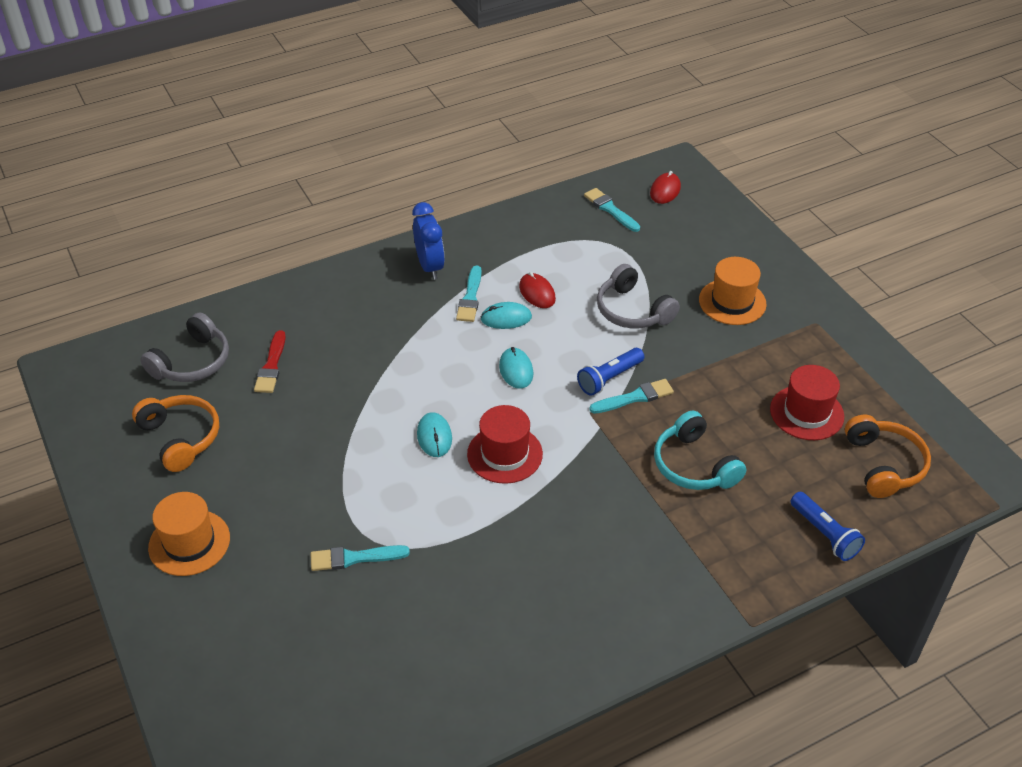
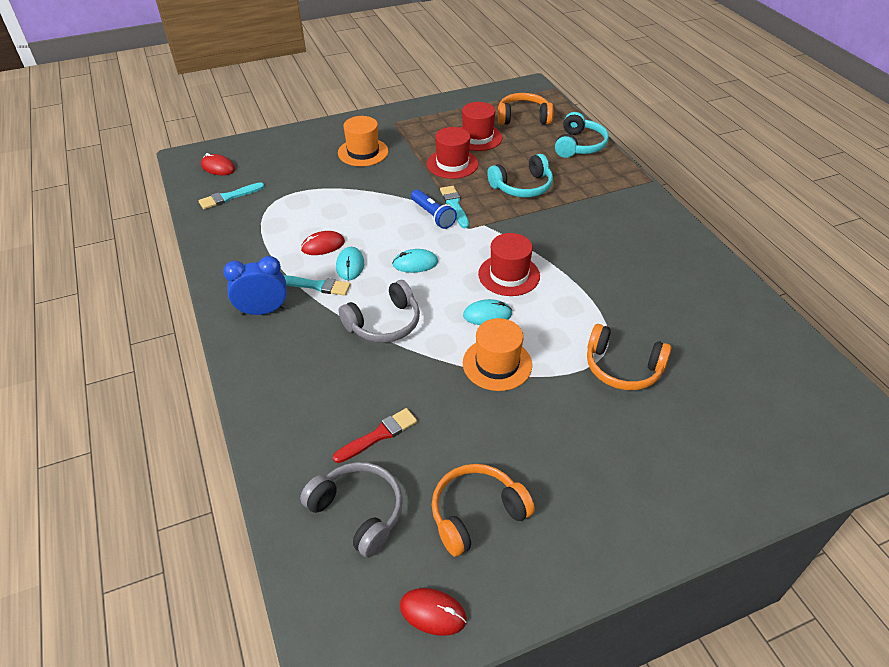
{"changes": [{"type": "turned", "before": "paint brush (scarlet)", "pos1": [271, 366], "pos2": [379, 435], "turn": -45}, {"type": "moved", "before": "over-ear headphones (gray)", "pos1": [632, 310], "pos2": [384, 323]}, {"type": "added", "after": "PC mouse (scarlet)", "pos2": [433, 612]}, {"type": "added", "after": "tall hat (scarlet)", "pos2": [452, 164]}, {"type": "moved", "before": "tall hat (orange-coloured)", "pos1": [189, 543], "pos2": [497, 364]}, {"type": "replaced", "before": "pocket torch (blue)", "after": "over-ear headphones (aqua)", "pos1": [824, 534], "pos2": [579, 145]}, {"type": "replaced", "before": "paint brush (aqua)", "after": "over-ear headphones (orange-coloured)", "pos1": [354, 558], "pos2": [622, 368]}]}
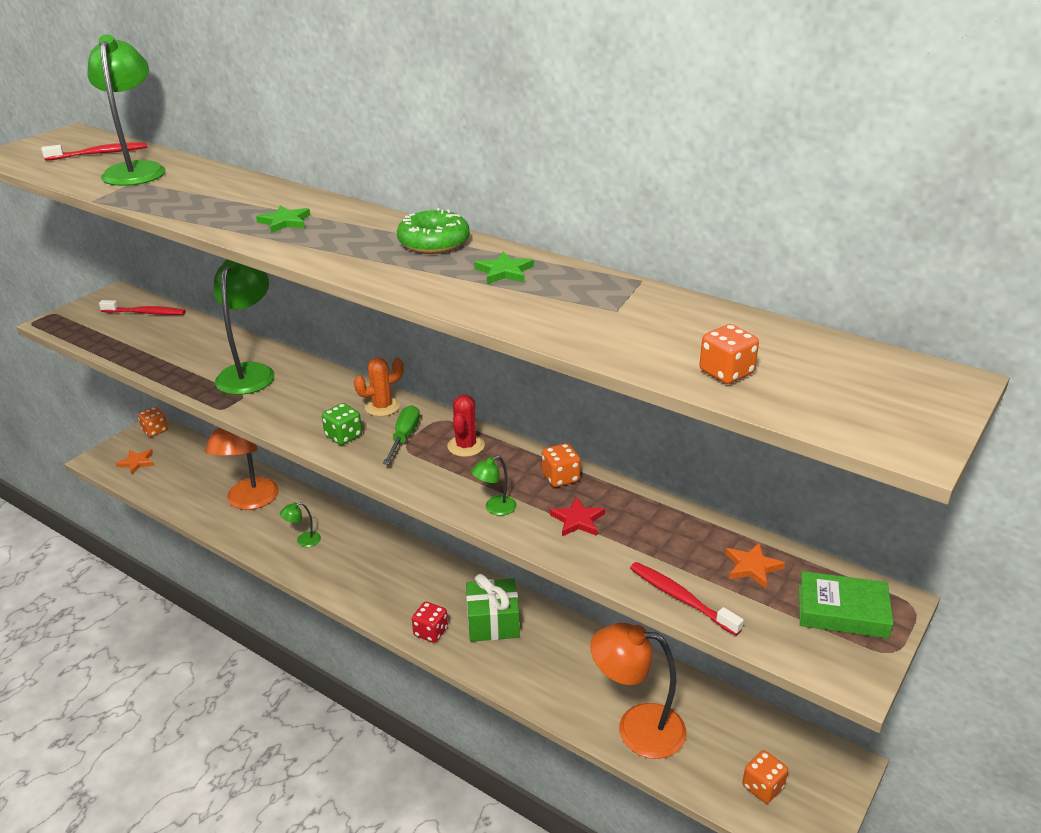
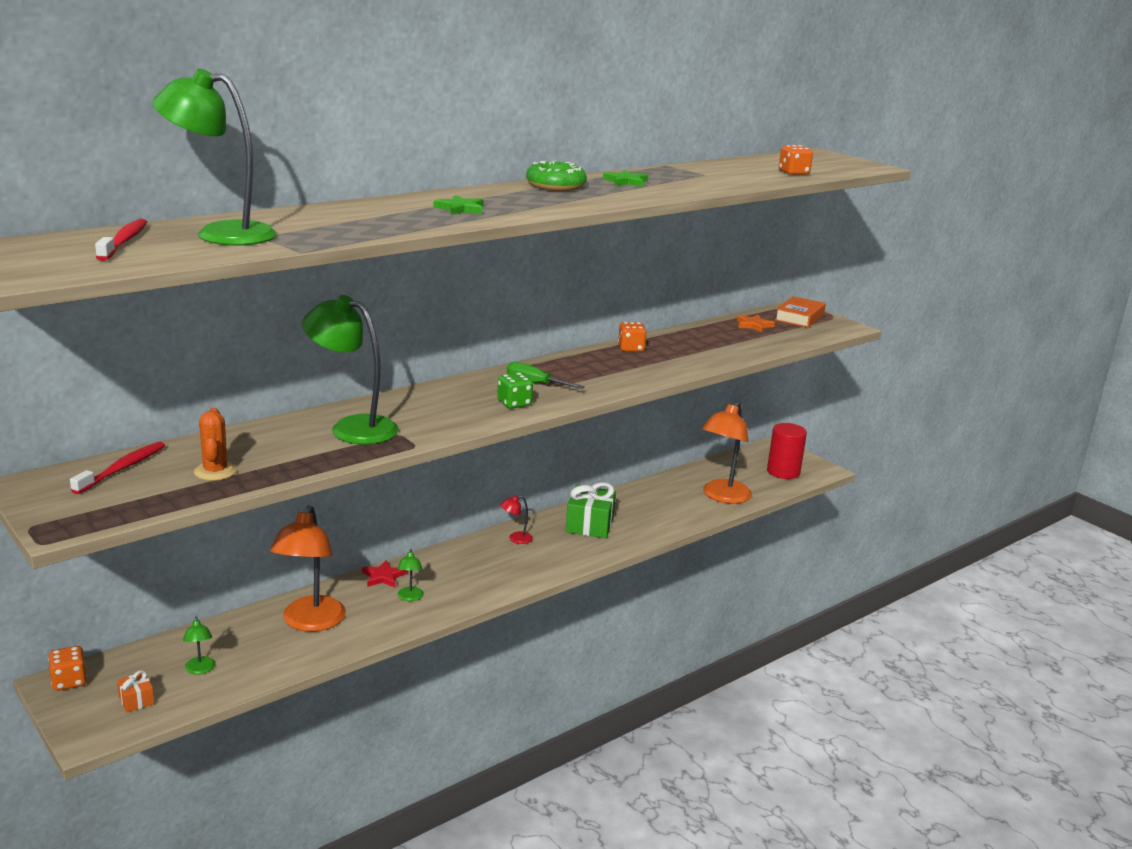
{"changes": [{"type": "replaced", "before": "five-pointed star (orange-coloured)", "after": "gift (orange-coloured)", "pos1": [137, 462], "pos2": [136, 700]}, {"type": "moved", "before": "lamp (green)", "pos1": [495, 508], "pos2": [200, 670]}, {"type": "moved", "before": "saguaro cactus (orange-coloured)", "pos1": [382, 407], "pos2": [215, 471]}, {"type": "turned", "before": "lamp (orange-coloured)", "pos1": [249, 501], "pos2": [310, 622], "turn": 75}, {"type": "moved", "before": "five-pointed star (scarlet)", "pos1": [577, 520], "pos2": [383, 577]}, {"type": "added", "after": "lamp (scarlet)", "pos2": [515, 539]}, {"type": "replaced", "before": "game die (orange-coloured)", "after": "cylinder (scarlet)", "pos1": [762, 787], "pos2": [783, 472]}, {"type": "recoloured", "before": "hardback (green)", "after": "hardback (orange-coloured)", "pos1": [842, 611], "pos2": [799, 317]}, {"type": "removed", "before": "game die (scarlet)", "pos1": [431, 632]}, {"type": "removed", "before": "saguaro cactus (scarlet)", "pos1": [466, 446]}, {"type": "removed", "before": "tooth brush (scarlet)", "pos1": [681, 598]}]}
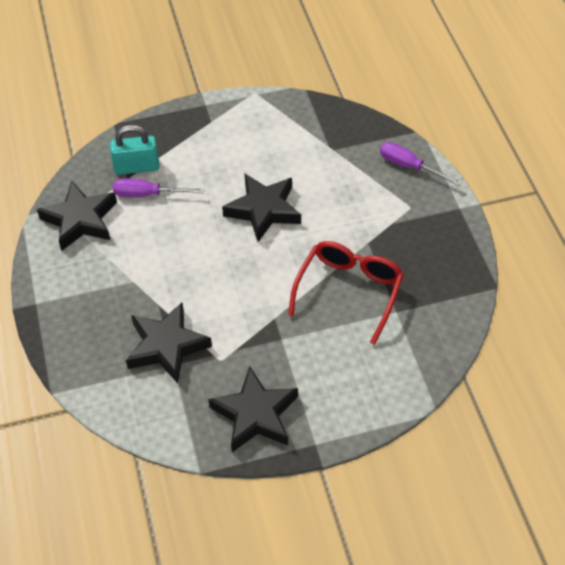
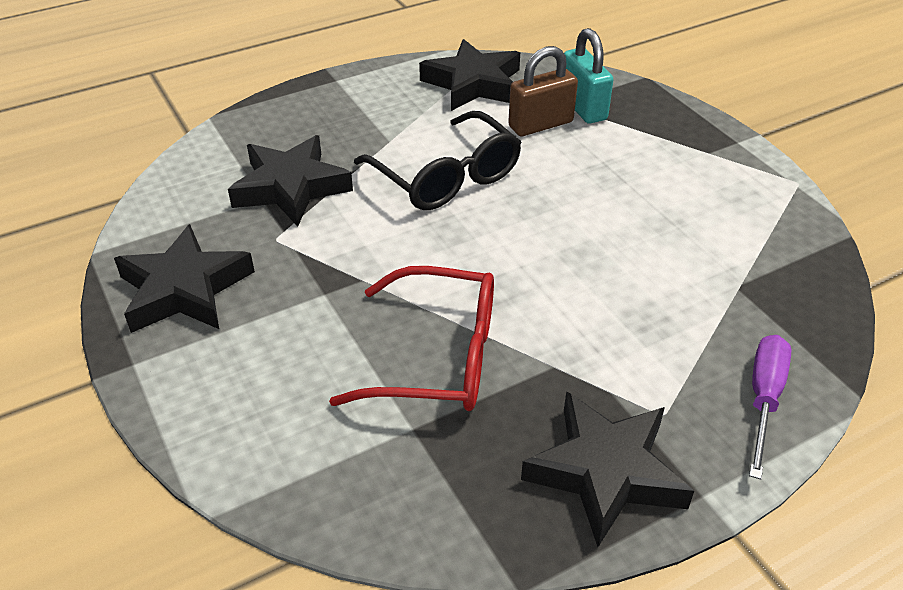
{"changes": [{"type": "added", "after": "eyeglasses (ebony)", "pos2": [447, 177]}, {"type": "replaced", "before": "flat screwdriver (violet)", "after": "lock (russet)", "pos1": [148, 194], "pos2": [540, 124]}, {"type": "moved", "before": "five-pointed star (ebony)", "pos1": [263, 210], "pos2": [605, 472]}]}
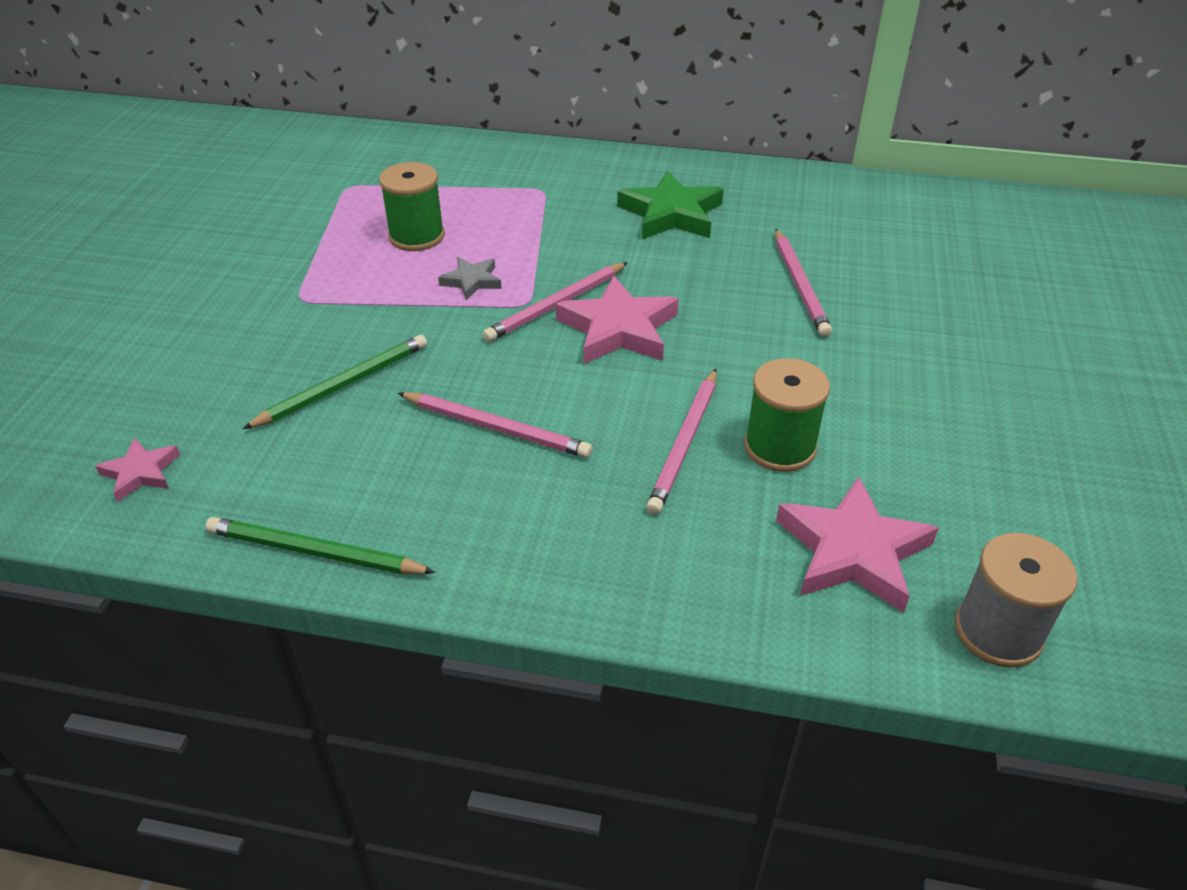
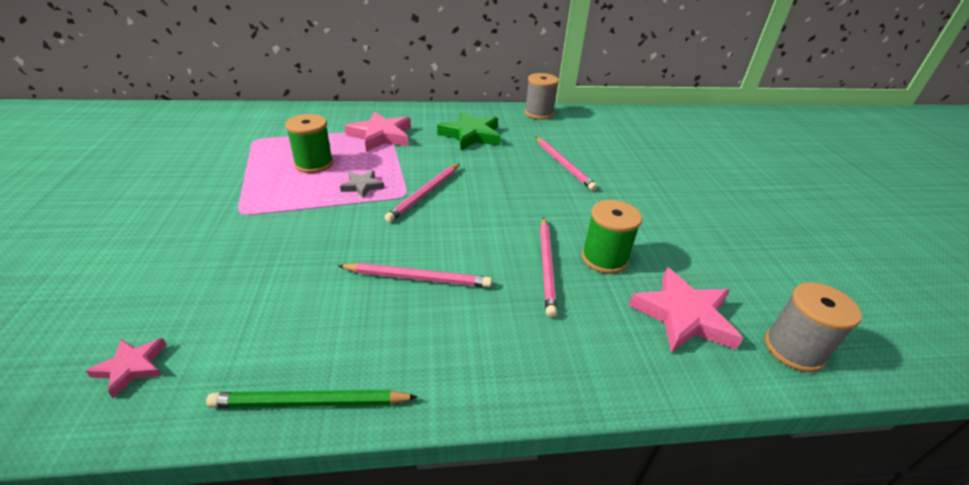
{"changes": [{"type": "moved", "before": "five-pointed star (rosy)", "pos1": [618, 329], "pos2": [381, 136]}, {"type": "added", "after": "reel of thread (gray)", "pos2": [539, 113]}, {"type": "removed", "before": "pencil (green)", "pos1": [343, 385]}]}
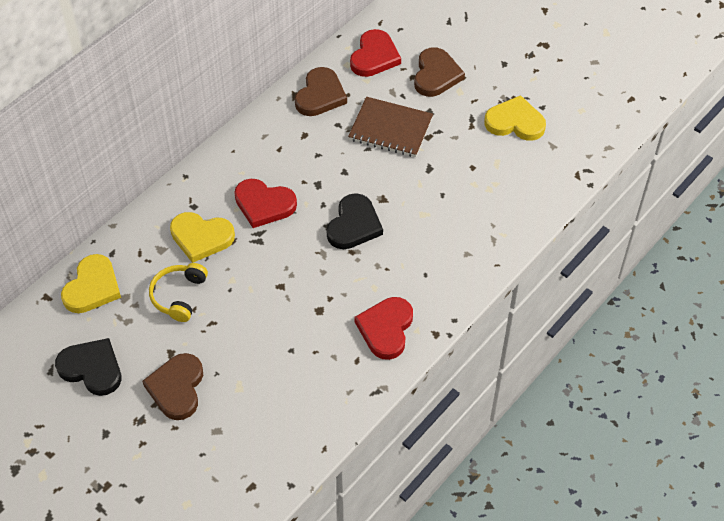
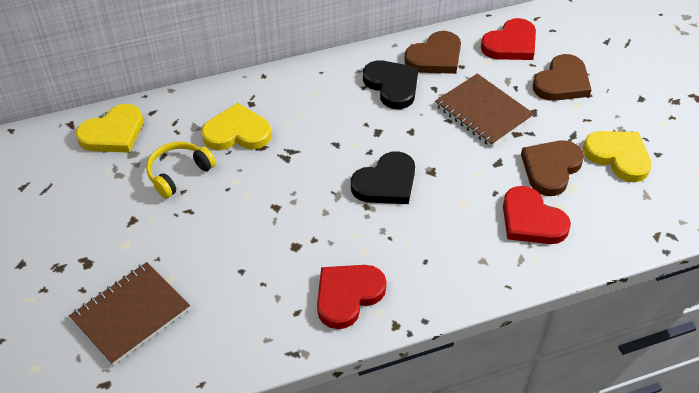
{"changes": [{"type": "added", "after": "notebook (russet)", "pos2": [131, 314]}, {"type": "turned", "before": "heart (golden)", "pos1": [201, 237], "pos2": [237, 132], "turn": 135}, {"type": "moved", "before": "heart (ebony)", "pos1": [92, 368], "pos2": [392, 86]}, {"type": "moved", "before": "heart (scarlet)", "pos1": [264, 204], "pos2": [531, 220]}, {"type": "moved", "before": "heart (russet)", "pos1": [177, 388], "pos2": [551, 168]}]}
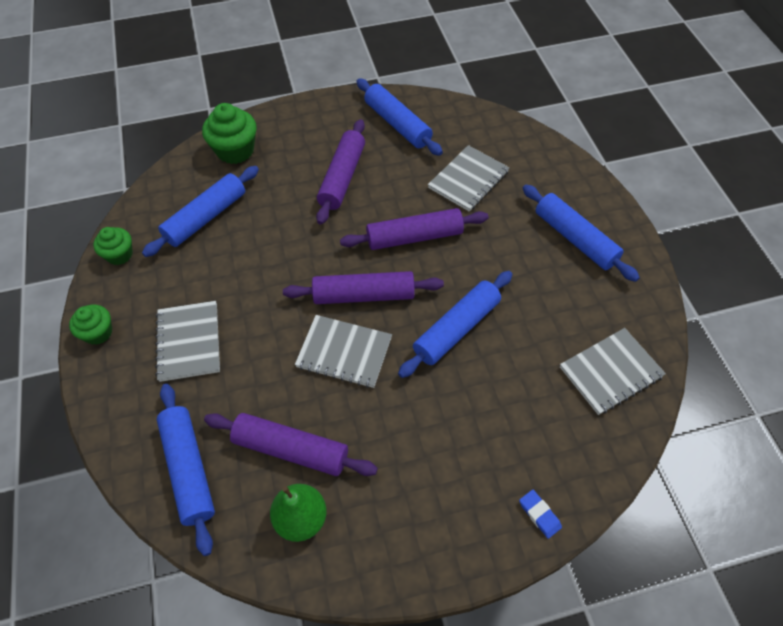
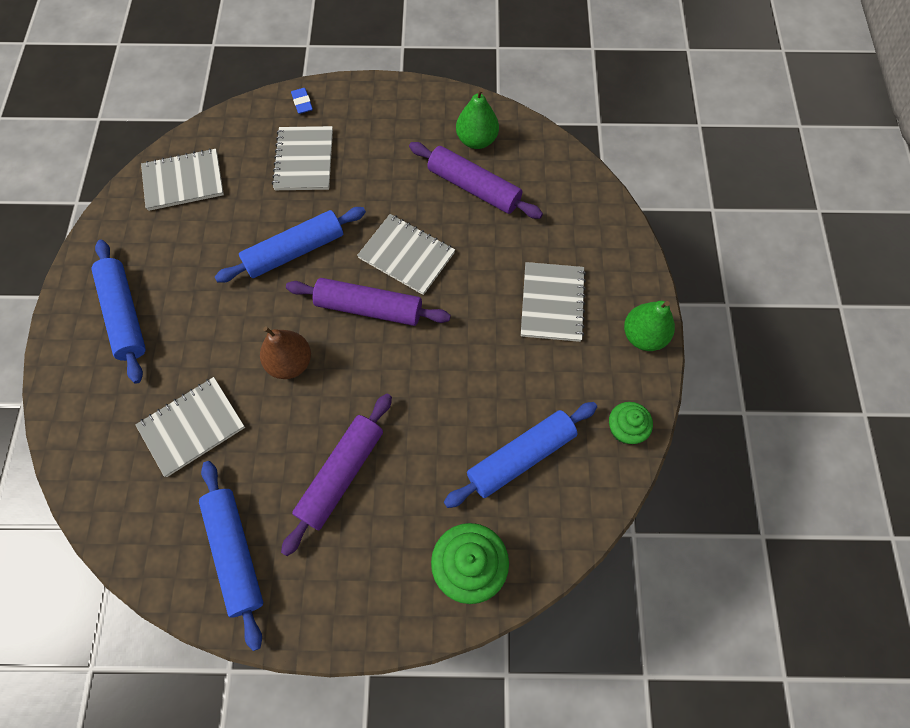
{"changes": [{"type": "replaced", "before": "dough roller (violet)", "after": "pear fruit (russet)", "pos1": [414, 237], "pos2": [290, 363]}, {"type": "added", "after": "notebook (gray)", "pos2": [304, 160]}, {"type": "replaced", "before": "cupcake (green)", "after": "pear fruit (green)", "pos1": [98, 333], "pos2": [643, 336]}, {"type": "removed", "before": "dough roller (blue)", "pos1": [189, 469]}]}
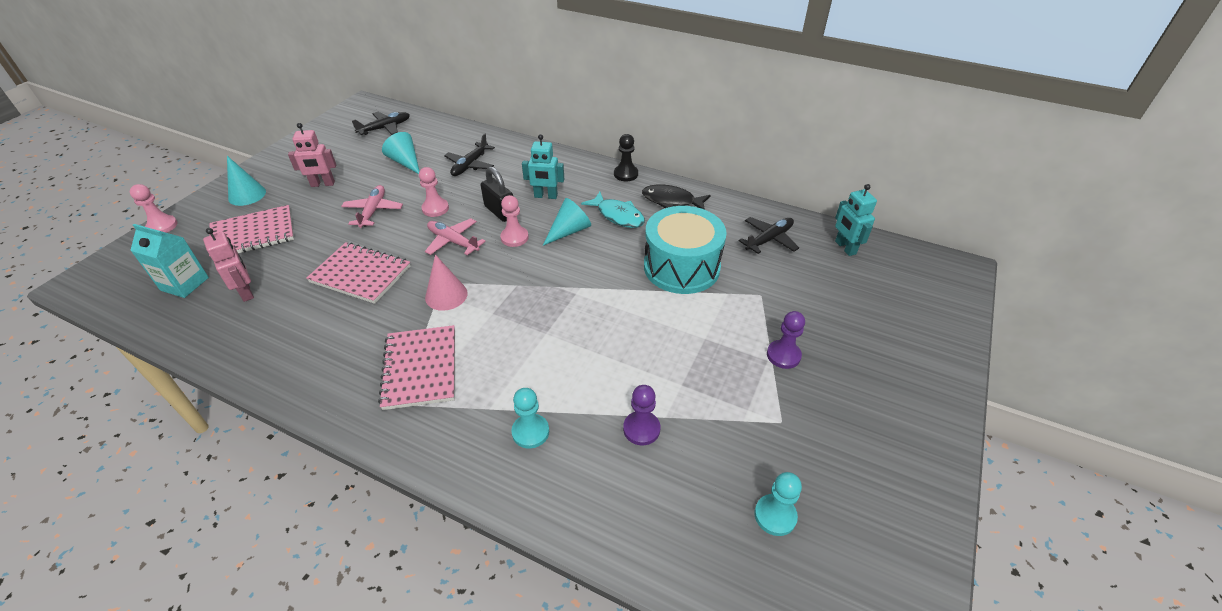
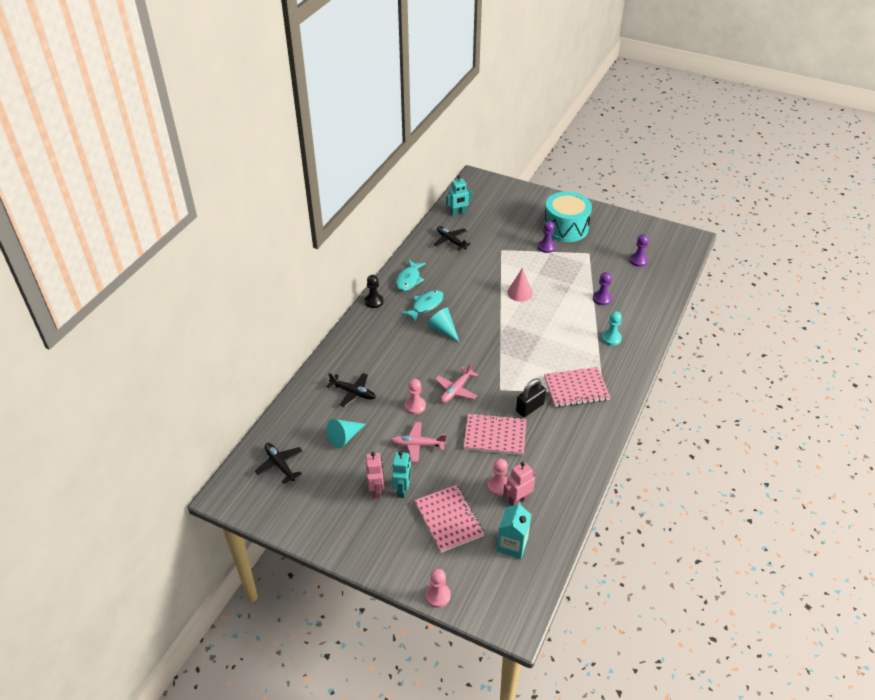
{"changes": [{"type": "moved", "before": "robot (aqua)", "pos1": [545, 196], "pos2": [402, 489]}, {"type": "recoloured", "before": "fish figure (ebony)", "after": "fish figure (aqua)", "pos1": [671, 201], "pos2": [409, 280]}, {"type": "turned", "before": "notebook (rosy)", "pos1": [360, 274], "pos2": [495, 436], "turn": 75}, {"type": "moved", "before": "pawn (rosy)", "pos1": [514, 237], "pos2": [498, 486]}, {"type": "moved", "before": "cone (rosy)", "pos1": [446, 295], "pos2": [520, 293]}, {"type": "moved", "before": "lock (ebony)", "pos1": [500, 211], "pos2": [530, 407]}, {"type": "moved", "before": "drum (aqua)", "pos1": [681, 267], "pos2": [565, 227]}, {"type": "recoloured", "before": "pawn (aqua)", "after": "pawn (violet)", "pos1": [775, 515], "pos2": [638, 260]}, {"type": "removed", "before": "cone (aqua)", "pos1": [247, 195]}]}
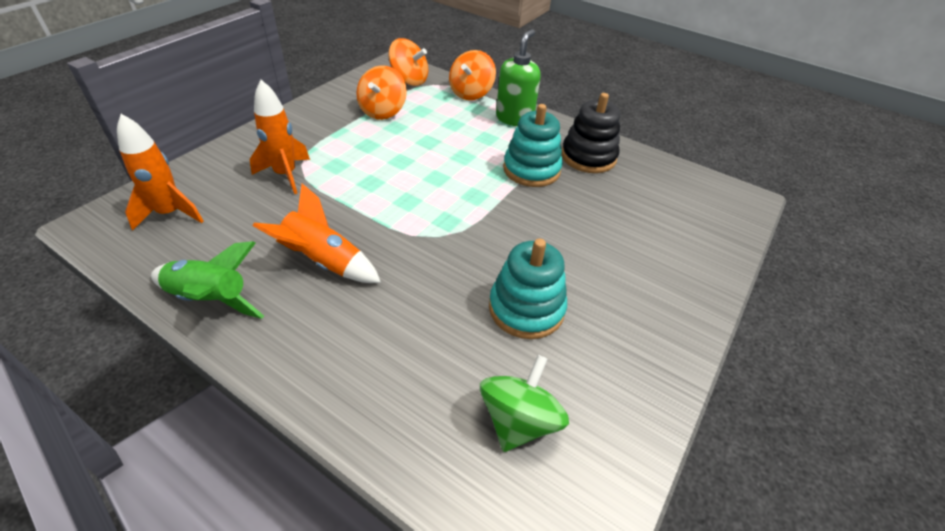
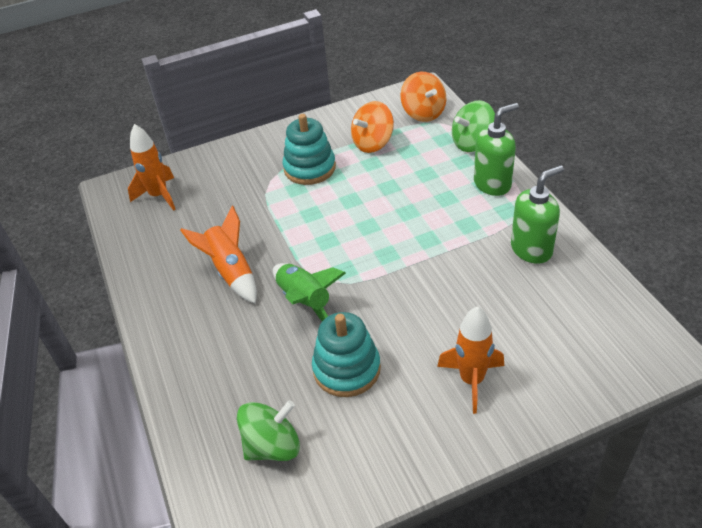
{"changes": [{"type": "moved", "before": "rocket (green)", "pos1": [211, 299], "pos2": [305, 301]}, {"type": "moved", "before": "stacking rings (aqua)", "pos1": [531, 169], "pos2": [309, 168]}, {"type": "moved", "before": "rocket (orange-coloured)", "pos1": [286, 175], "pos2": [471, 380]}, {"type": "recoloured", "before": "whirligig (orange-coloured)", "after": "whirligig (green)", "pos1": [471, 93], "pos2": [472, 143]}, {"type": "replaced", "before": "stacking rings (ebony)", "after": "soap pump (green)", "pos1": [588, 157], "pos2": [531, 249]}]}
